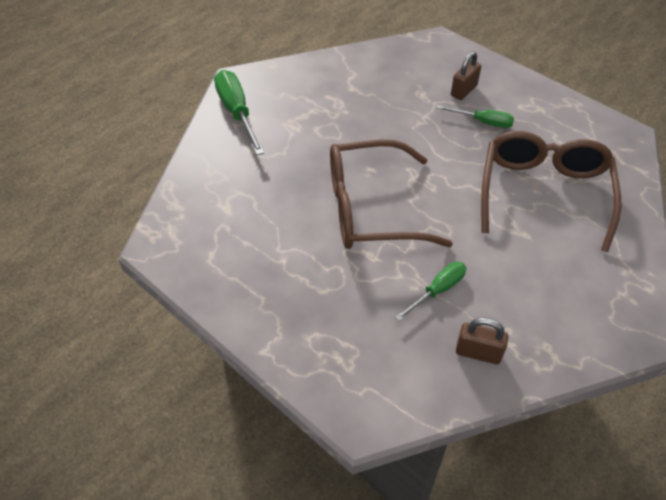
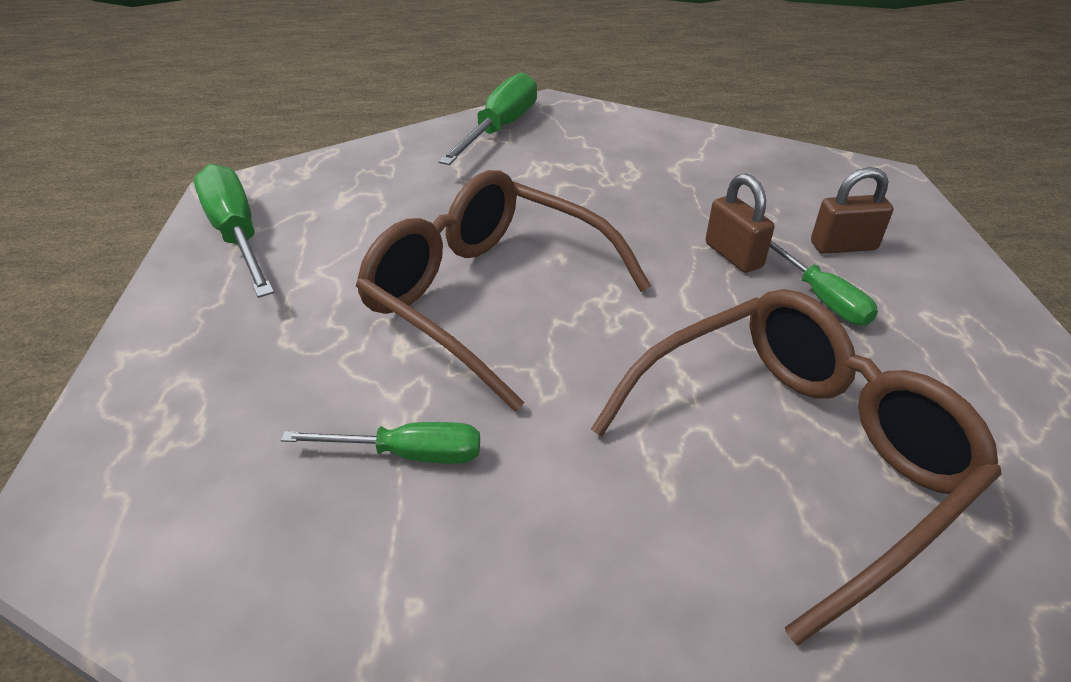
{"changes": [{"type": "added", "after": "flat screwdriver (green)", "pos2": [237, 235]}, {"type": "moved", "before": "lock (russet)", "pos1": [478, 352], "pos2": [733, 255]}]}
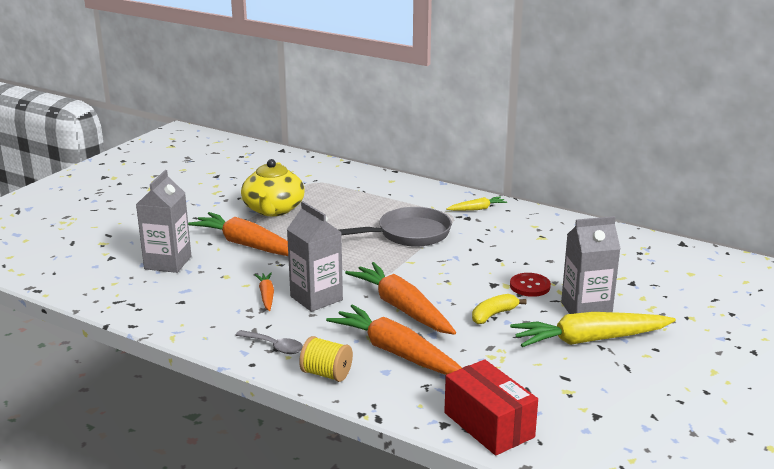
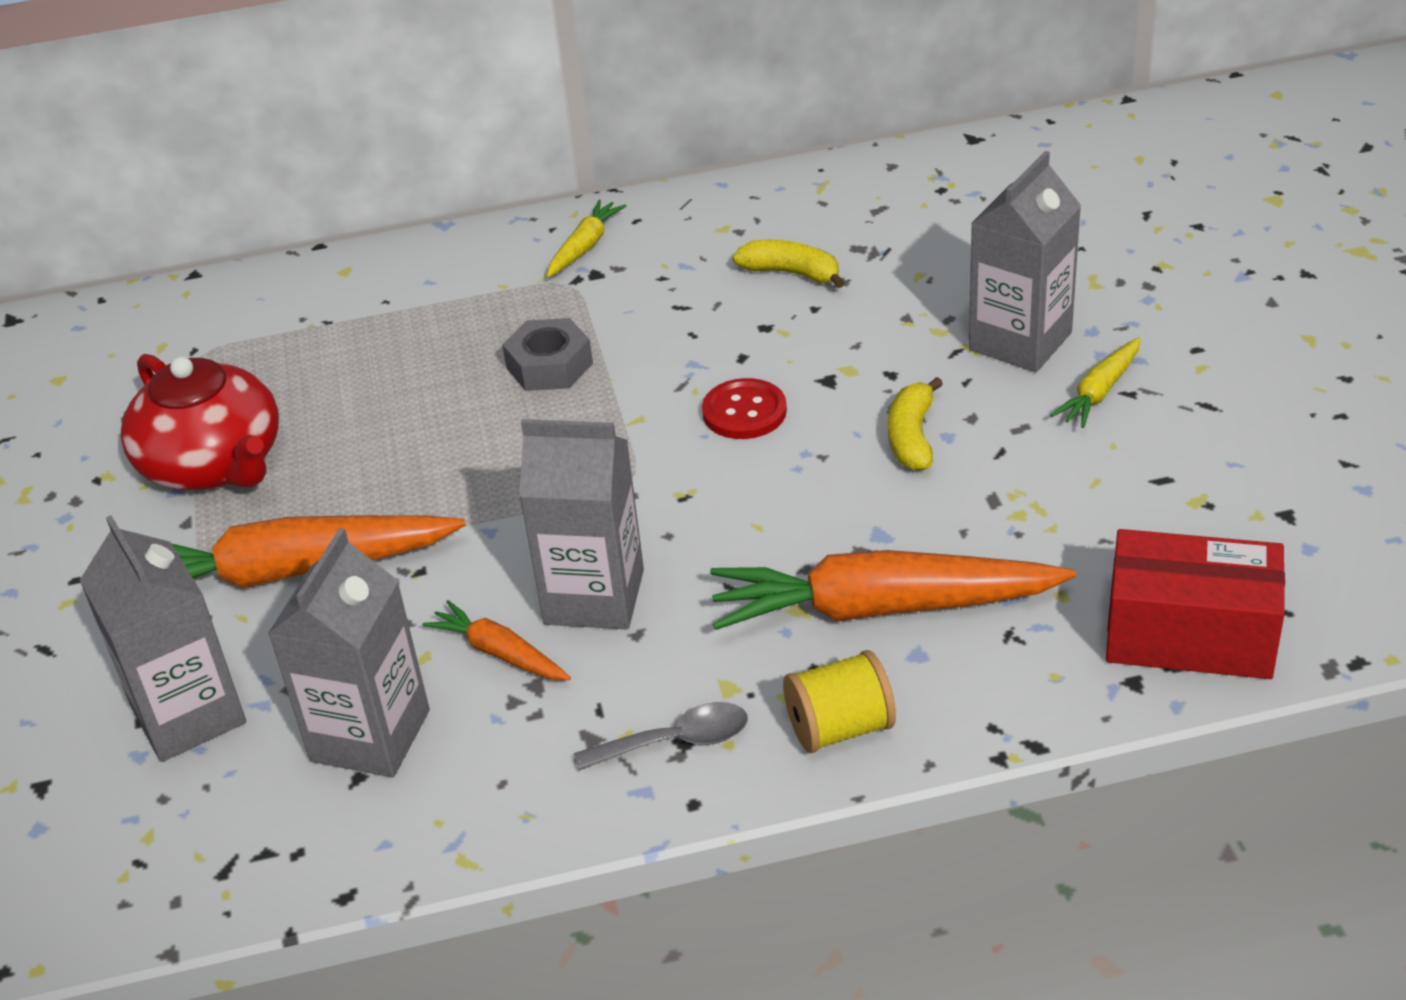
{"changes": [{"type": "recoloured", "before": "china teapot (golden)", "after": "china teapot (scarlet)", "pos1": [273, 209], "pos2": [214, 464]}, {"type": "added", "after": "carton (gray)", "pos2": [370, 735]}, {"type": "replaced", "before": "skillet (gray)", "after": "nut (gray)", "pos1": [409, 234], "pos2": [549, 366]}, {"type": "moved", "before": "shirt button (scarlet)", "pos1": [530, 286], "pos2": [744, 412]}, {"type": "added", "after": "banana fruit (golden)", "pos2": [791, 273]}, {"type": "resized", "before": "carrot (golden)", "pos1": [589, 340], "pos2": [1099, 392], "scale": 0.48}, {"type": "removed", "before": "carrot (orange-coloured)", "pos1": [402, 308]}]}
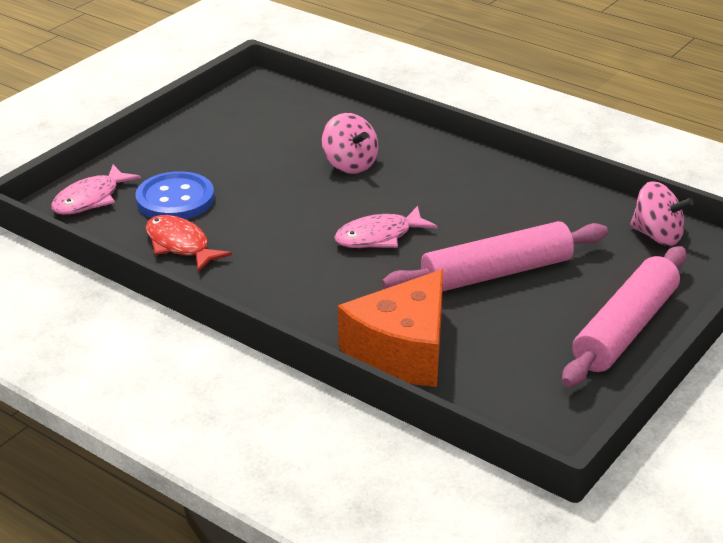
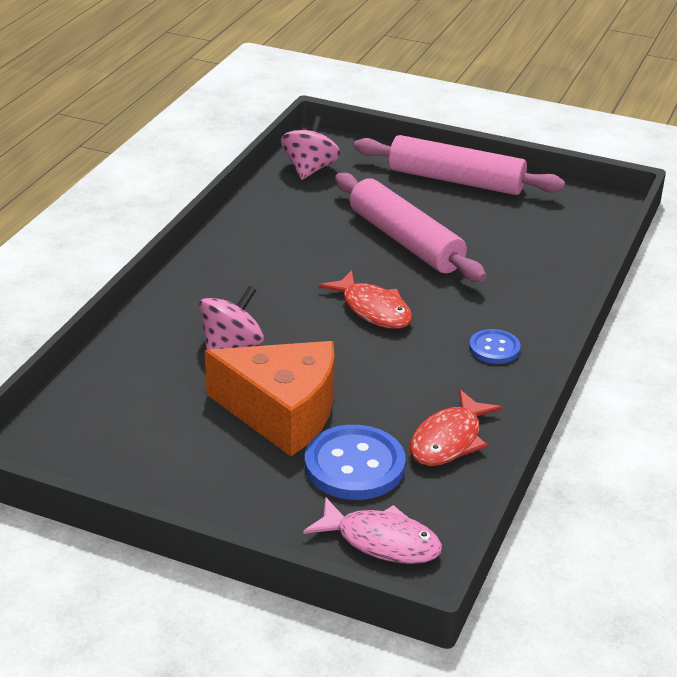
{"changes": [{"type": "moved", "before": "cheese wedge (orange-coloured)", "pos1": [403, 350], "pos2": [282, 412]}, {"type": "recoloured", "before": "fish figure (rosy)", "after": "fish figure (scarlet)", "pos1": [379, 237], "pos2": [373, 310]}, {"type": "added", "after": "shirt button (blue)", "pos2": [494, 348]}]}
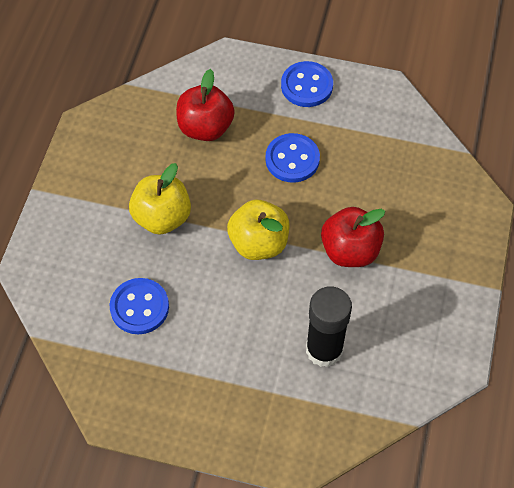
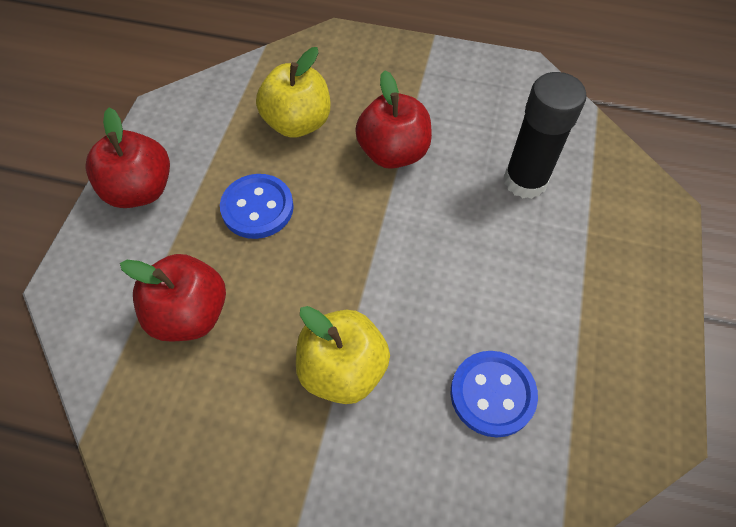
{"changes": [{"type": "replaced", "before": "shirt button (blue)", "after": "apple (scarlet)", "pos1": [306, 86], "pos2": [140, 190]}, {"type": "moved", "before": "apple (golden)", "pos1": [258, 243], "pos2": [297, 123]}]}
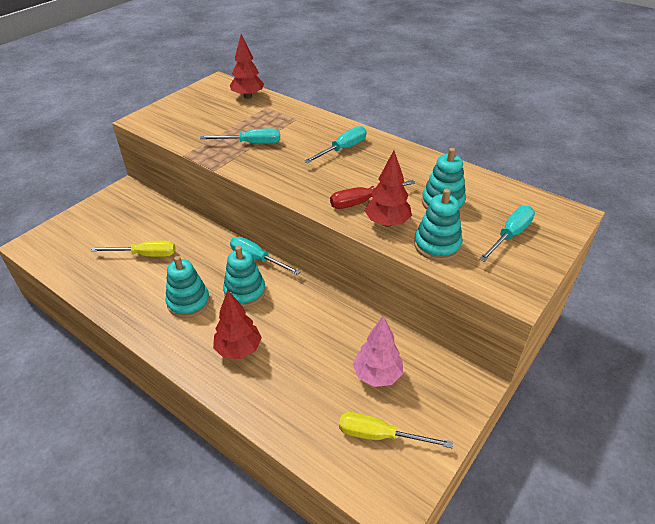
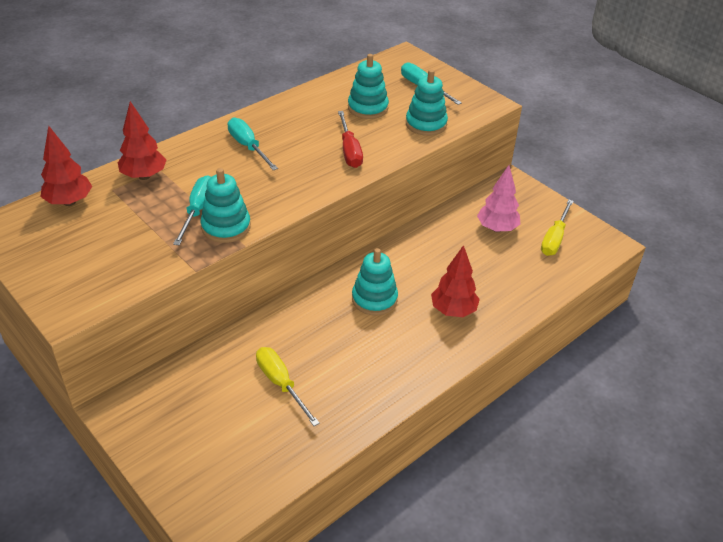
{"changes": [{"type": "moved", "before": "toy tree (scarlet)", "pos1": [387, 223], "pos2": [144, 176]}, {"type": "moved", "before": "stacking rings (aqua)", "pos1": [188, 302], "pos2": [226, 227]}, {"type": "turned", "before": "flat screwdriver (golden)", "pos1": [145, 255], "pos2": [281, 384], "turn": -45}, {"type": "removed", "before": "flat screwdriver (aqua)", "pos1": [257, 259]}]}
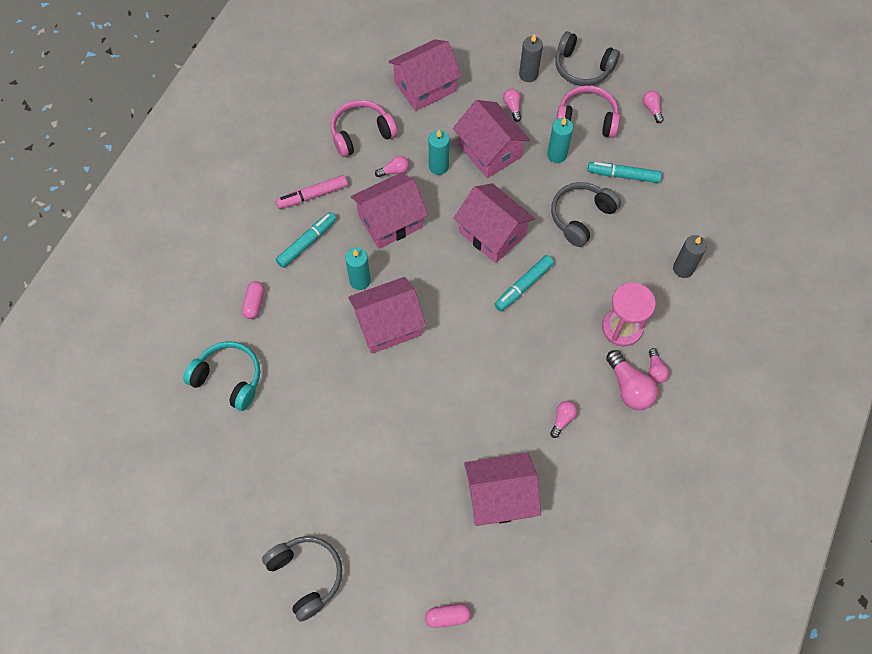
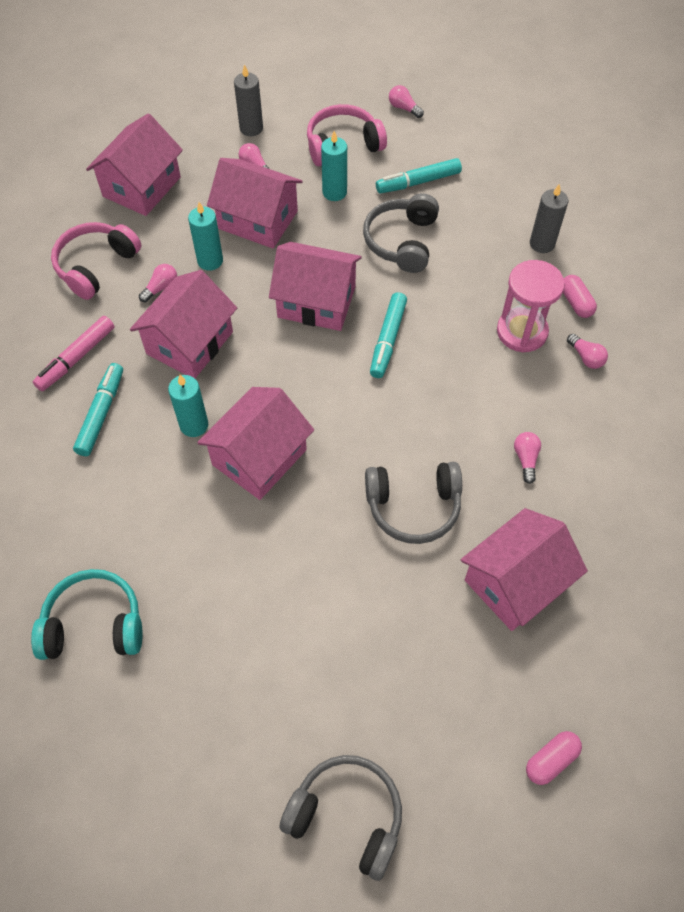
{"changes": [{"type": "moved", "before": "over-ear headphones (gray)", "pos1": [582, 67], "pos2": [413, 506]}, {"type": "moved", "before": "pill (rosy)", "pos1": [254, 303], "pos2": [576, 303]}, {"type": "removed", "before": "light bulb (rosy)", "pos1": [629, 387]}]}
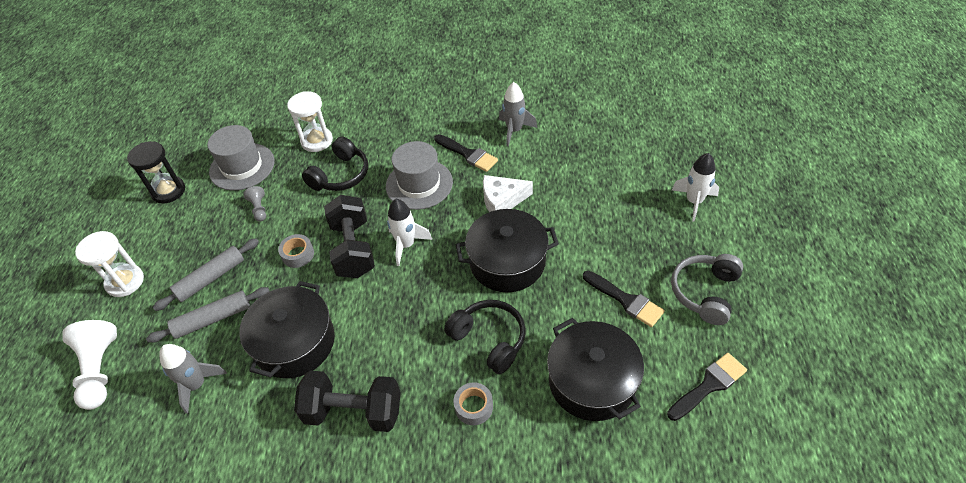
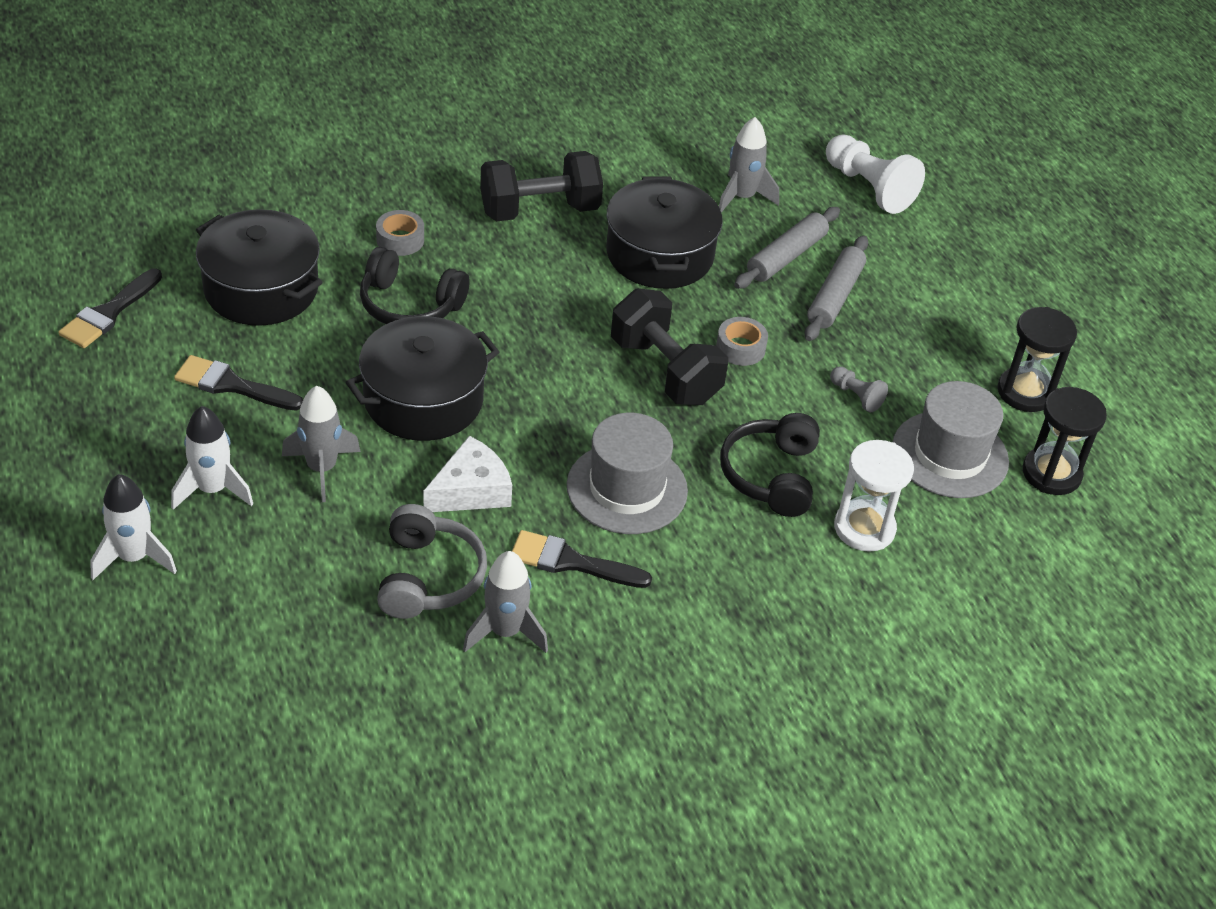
{"changes": [{"type": "moved", "before": "rocket (snow-white)", "pos1": [406, 245], "pos2": [212, 489]}, {"type": "added", "after": "rocket (gray)", "pos2": [322, 469]}, {"type": "moved", "before": "over-ear headphones (gray)", "pos1": [705, 292], "pos2": [428, 577]}, {"type": "added", "after": "hourglass (ebony)", "pos2": [1051, 473]}, {"type": "removed", "before": "hourglass (snow-white)", "pos1": [125, 282]}]}
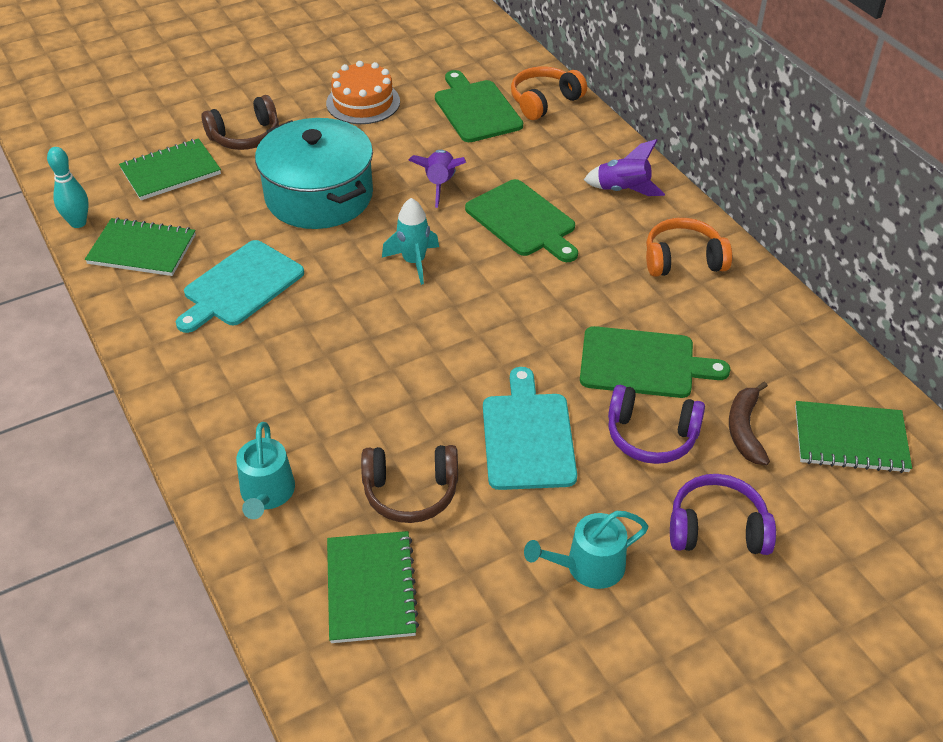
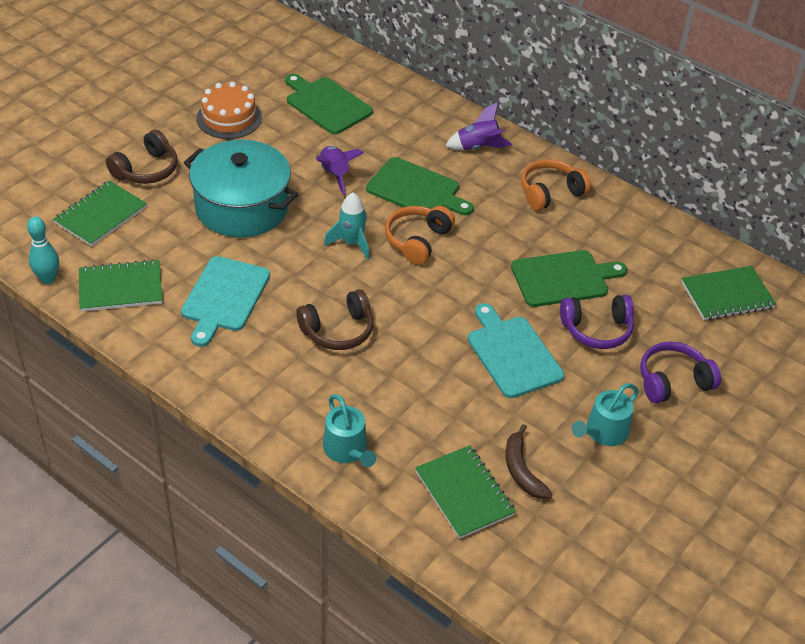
{"changes": [{"type": "moved", "before": "over-ear headphones (russet)", "pos1": [411, 492], "pos2": [338, 330]}, {"type": "moved", "before": "over-ear headphones (orange-coloured)", "pos1": [544, 101], "pos2": [417, 240]}, {"type": "moved", "before": "banana fruit (russet)", "pos1": [745, 429], "pos2": [521, 470]}]}
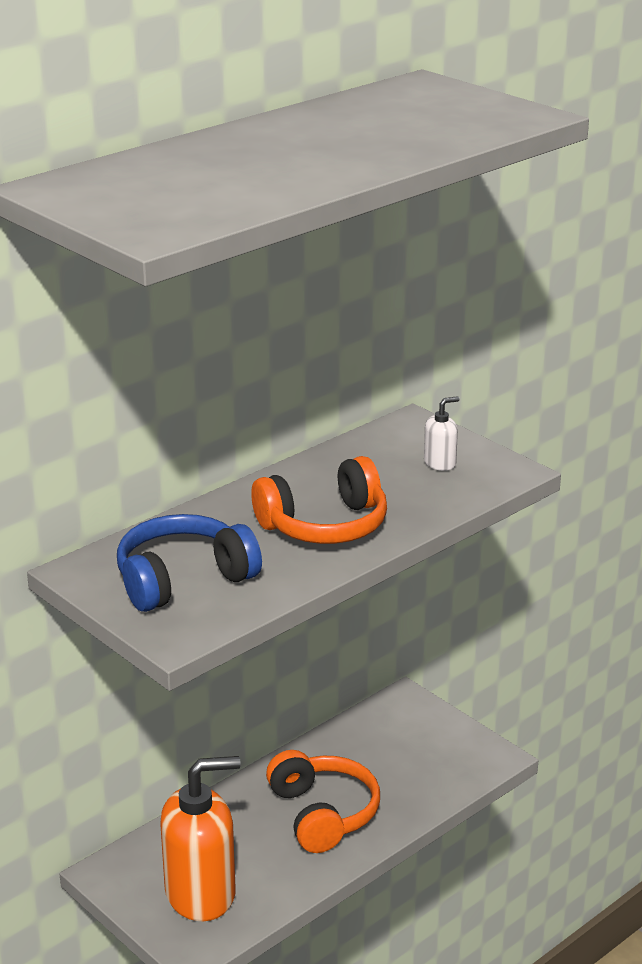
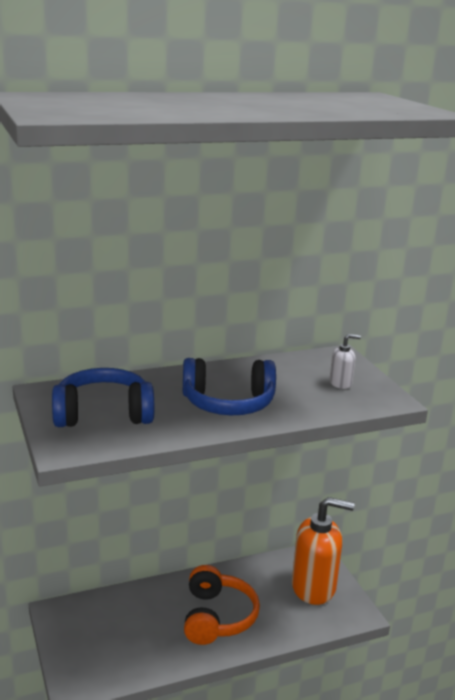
{"changes": [{"type": "recoloured", "before": "over-ear headphones (orange-coloured)", "after": "over-ear headphones (blue)", "pos1": [325, 525], "pos2": [228, 403]}, {"type": "moved", "before": "soap pump (orange-coloured)", "pos1": [201, 893], "pos2": [314, 587]}]}
